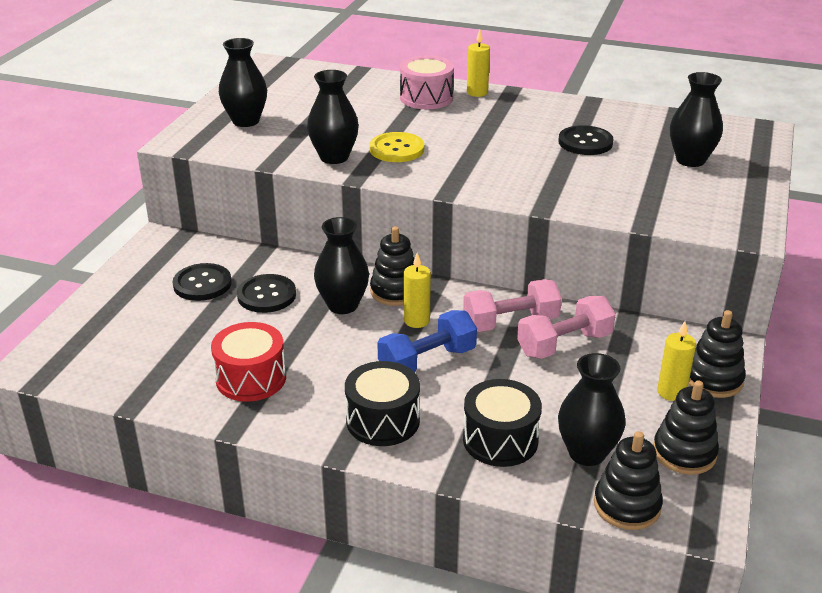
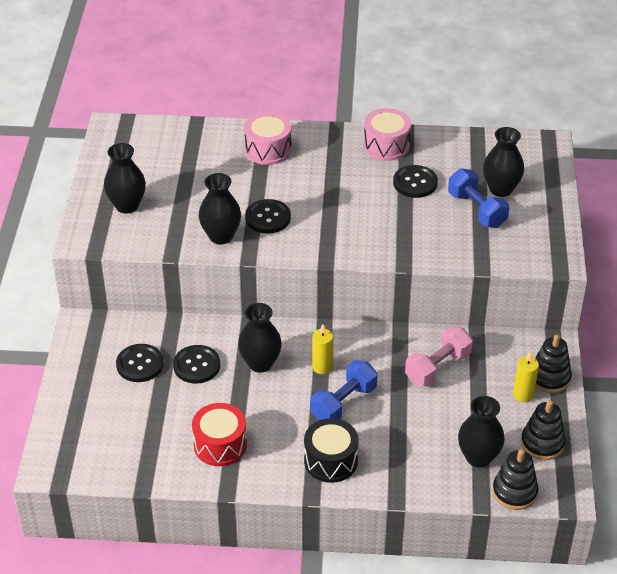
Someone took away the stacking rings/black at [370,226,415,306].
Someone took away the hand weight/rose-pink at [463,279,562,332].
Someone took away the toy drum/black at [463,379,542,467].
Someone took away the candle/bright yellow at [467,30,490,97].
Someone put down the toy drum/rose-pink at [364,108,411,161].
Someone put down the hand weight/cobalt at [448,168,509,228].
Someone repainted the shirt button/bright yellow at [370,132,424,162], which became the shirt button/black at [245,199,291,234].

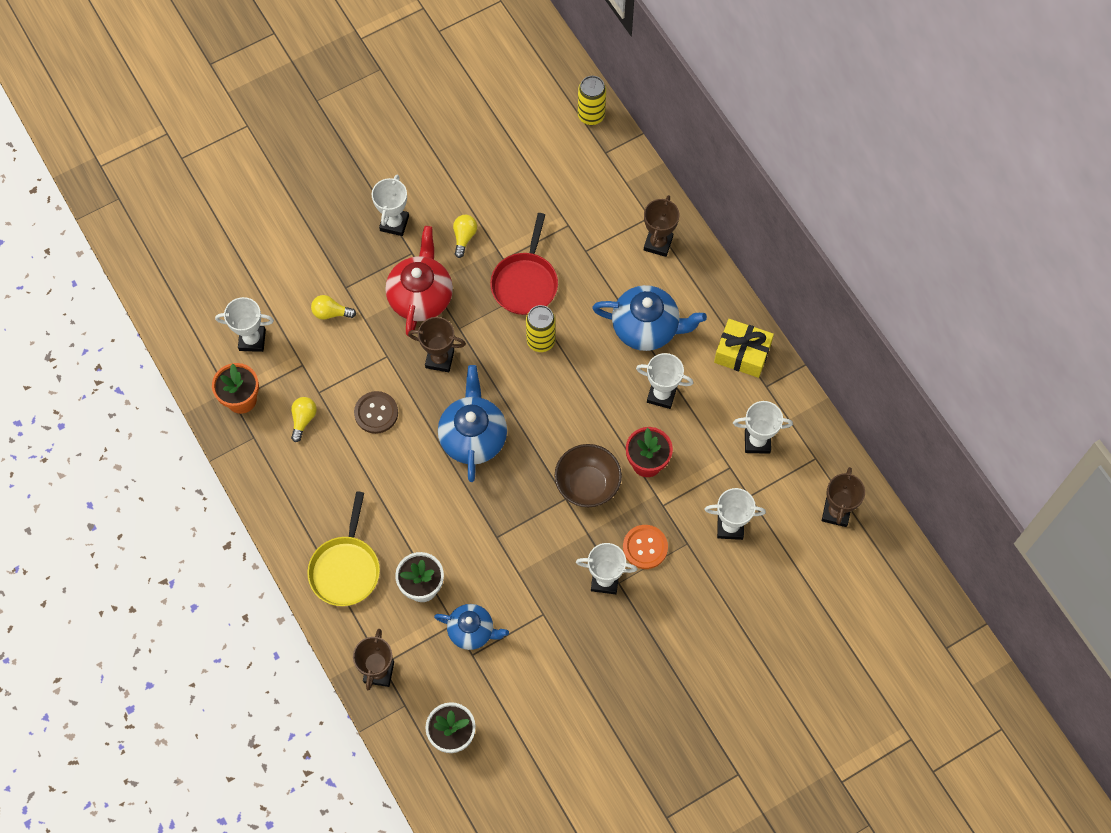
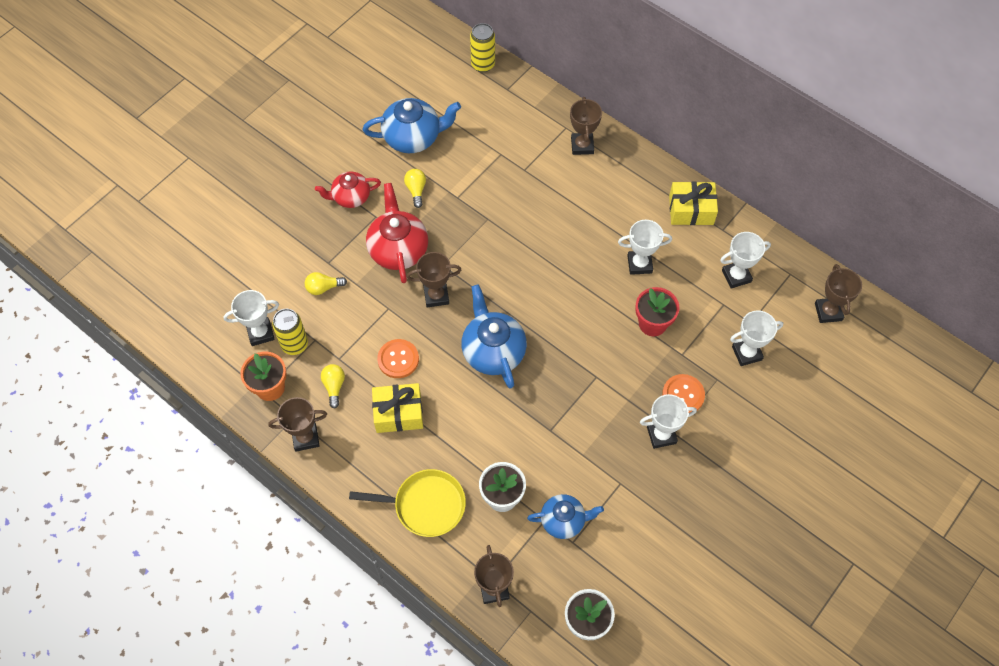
Someone took away the skillet/crimson at [490,213,558,315].
Someone took away the bowl/russet at [554,444,622,507].
Someone put down the trophy/russet at [268,397,327,452].
Someone put down the wrapped gift/bright yellow at [372,383,423,433].
Someone carried the can/bright yellow from [526,305,556,352] to [272,309,308,355].
Someone carried the teapot/cobalt from [592,285,707,351] to [363,98,461,153].
Someone swapped the trophy/white at [372,175,409,236] for the teapot/crimson at [315,172,381,208].
Someone repainted the shirt button/russet at [354,391,398,434], which became the shirt button/bright orange at [377,339,419,378].
Someone rotated the skillet/bright yellow at [307,491,380,606] by 75 degrees counterclockwise.

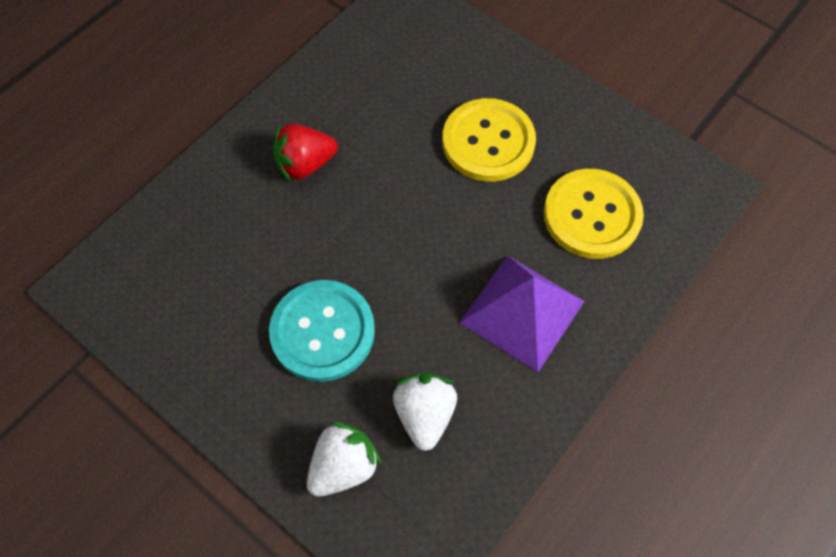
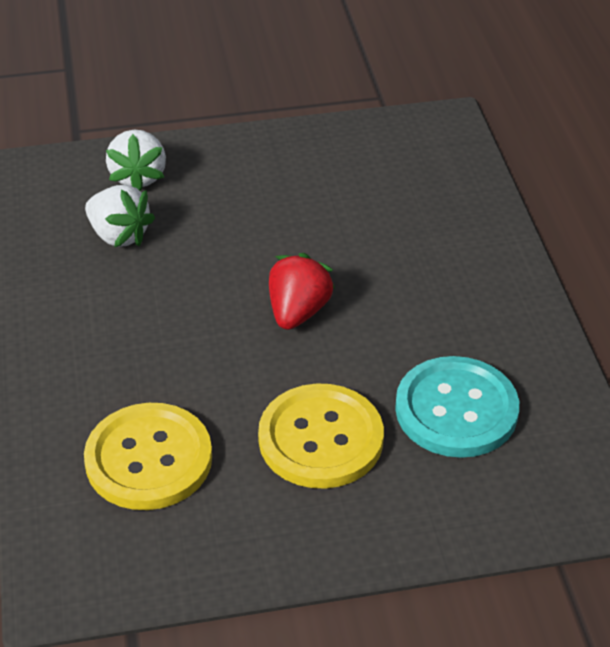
Someone took away the solid pyramid/purple at [459,255,585,372].
Someone carried the shirt button/aqua from [269,280,375,382] to [395,356,519,458].
Someone carried the toy strawberry/crimson from [273,124,338,182] to [269,253,335,330].

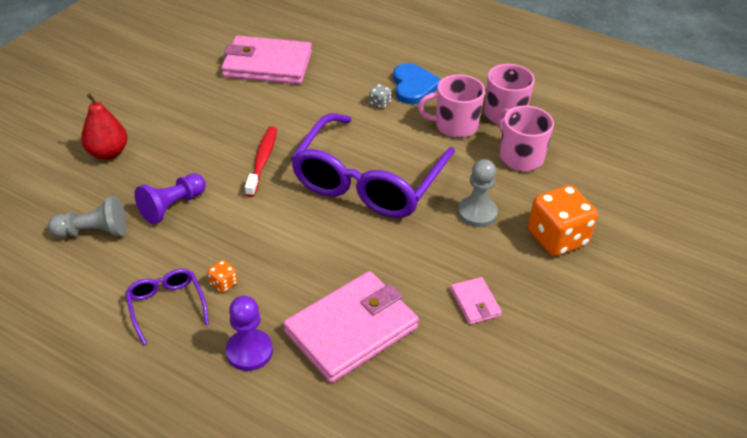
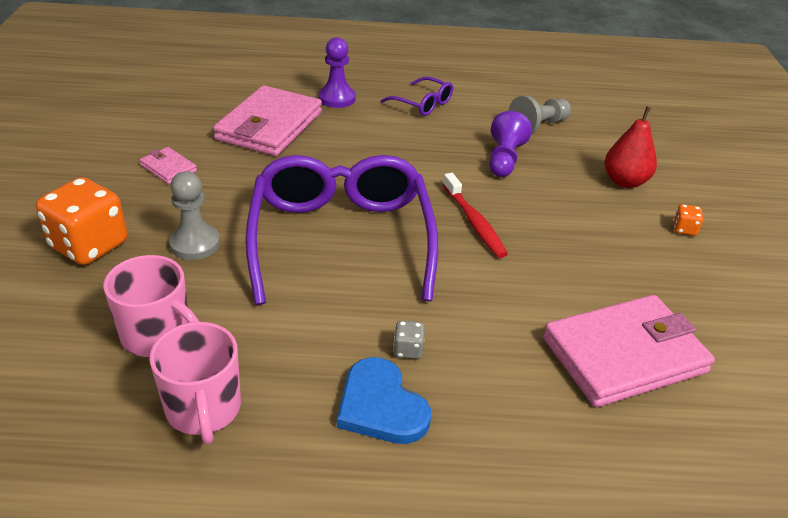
Someone took away the coffee mug/rose-pink at [418,74,485,138].
Someone carried the die/bright orange from [208,260,238,293] to [673,204,703,236].

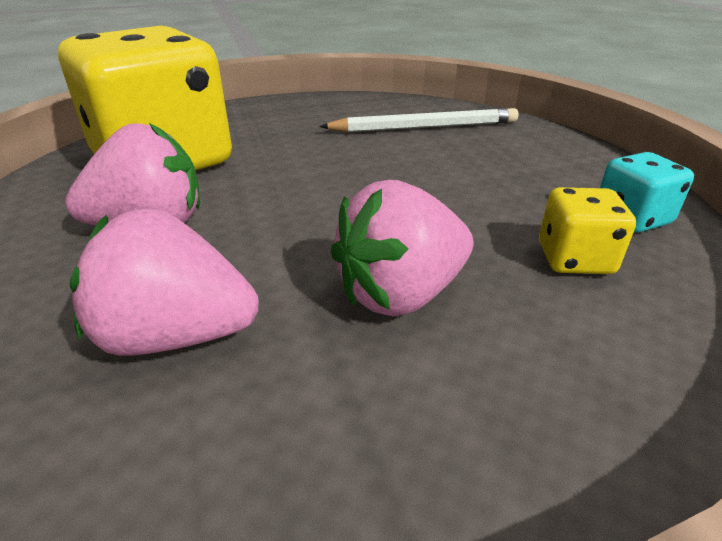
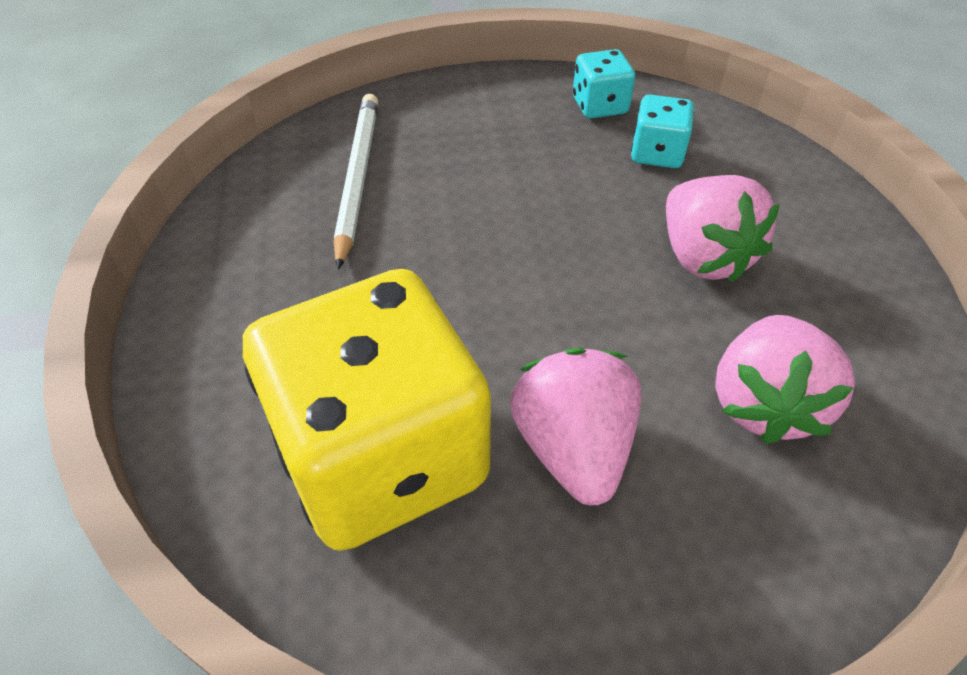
Someone repainted the die/bright yellow at [539,187,636,274], which became the die/aqua at [631,95,694,168].

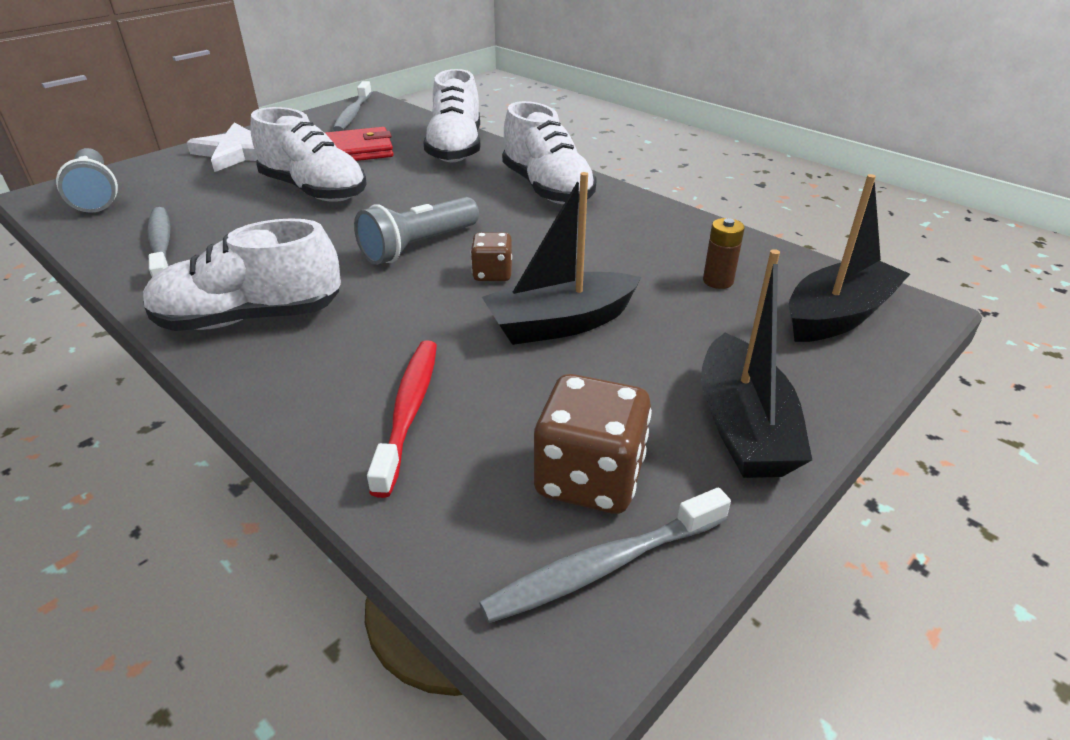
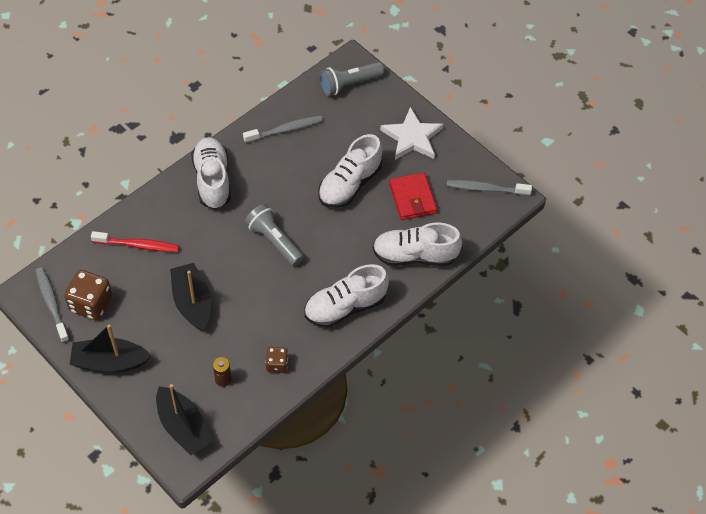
Someone carried the die/russet from [471,232,512,281] to [265,347,288,373].

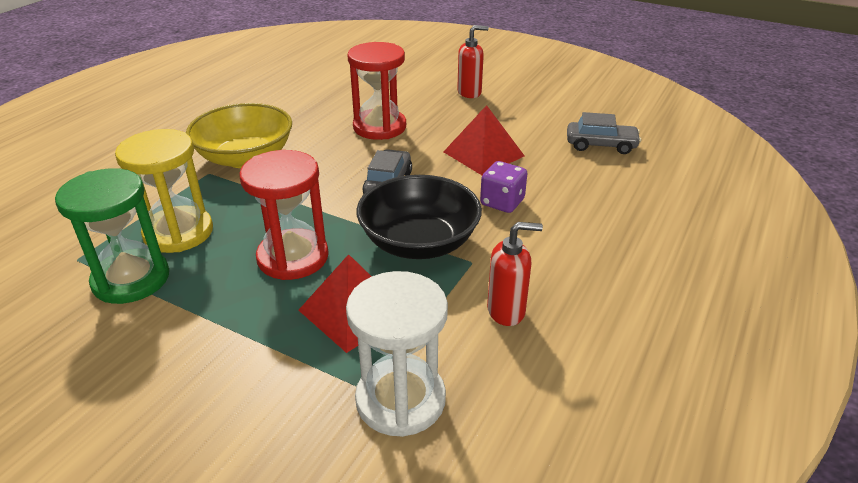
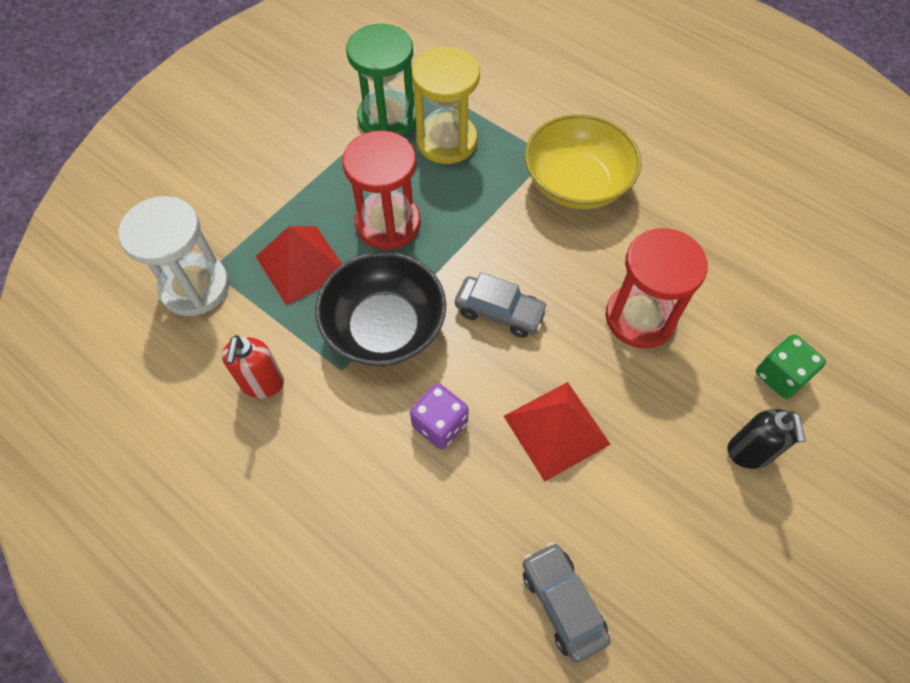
Someone put down the die/green at [756,334,826,399].
Someone repainted the soap pump/crimson at [457,25,489,98], which became the soap pump/black at [727,409,806,469].
Someone rotated the car/grey at [567,112,641,154] by 135 degrees clockwise.

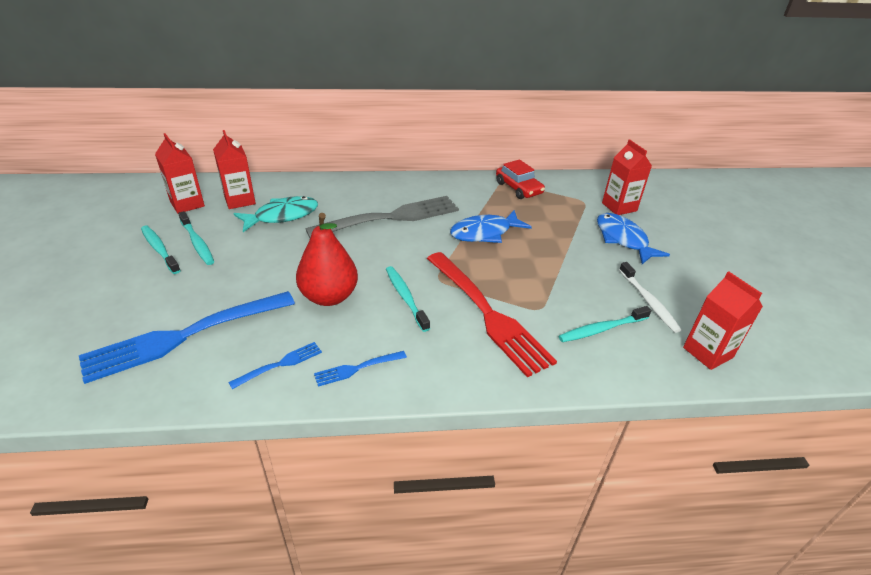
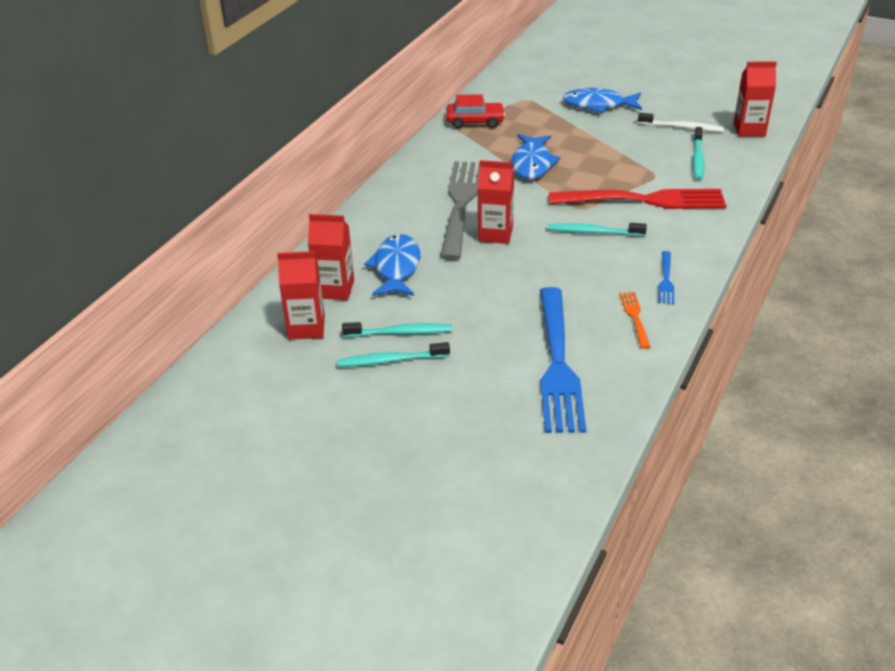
Someone took away the pear fruit/crimson at [296,213,358,306].
Someone carried the juice carton/crimson from [602,139,652,215] to [478,160,514,244].
Someone repainted the dinner fork/cobalt at [228,342,322,389], which became the dinner fork/bright orange at [619,292,650,349].
Someone repainted the toy fish/aqua at [233,196,318,232], which became the toy fish/cobalt at [364,234,420,296].

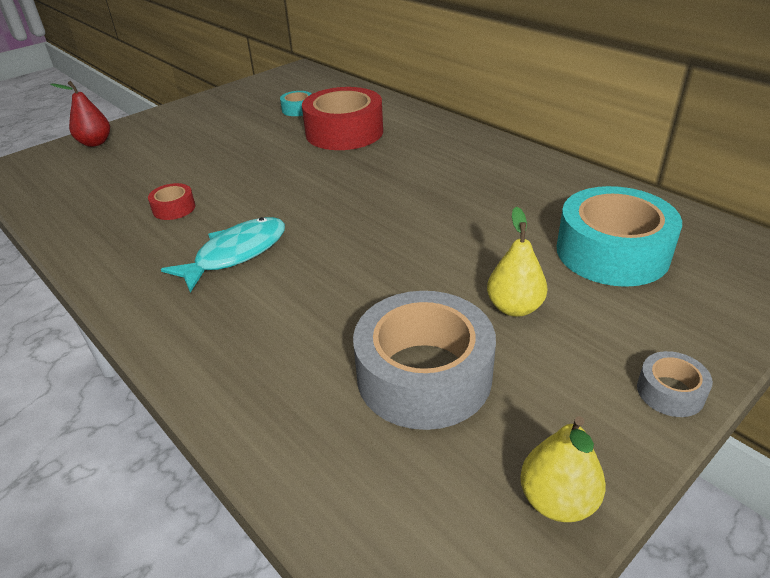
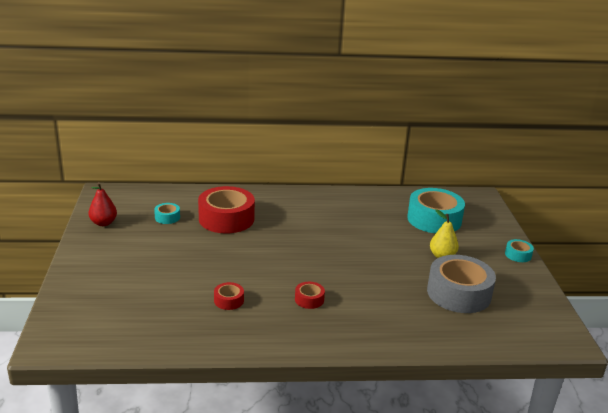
Someone took away the pear fruit/bright yellow at [520,416,606,522].
Someone carried the pear fruit/crimson from [50,81,110,147] to [89,182,117,226].
Someone swapped the toy fish/aqua at [161,217,285,293] for the roll of tape/crimson at [295,282,325,309].
Someone repainted the roll of tape/grey at [637,351,713,417], which became the roll of tape/aqua at [505,239,534,262].

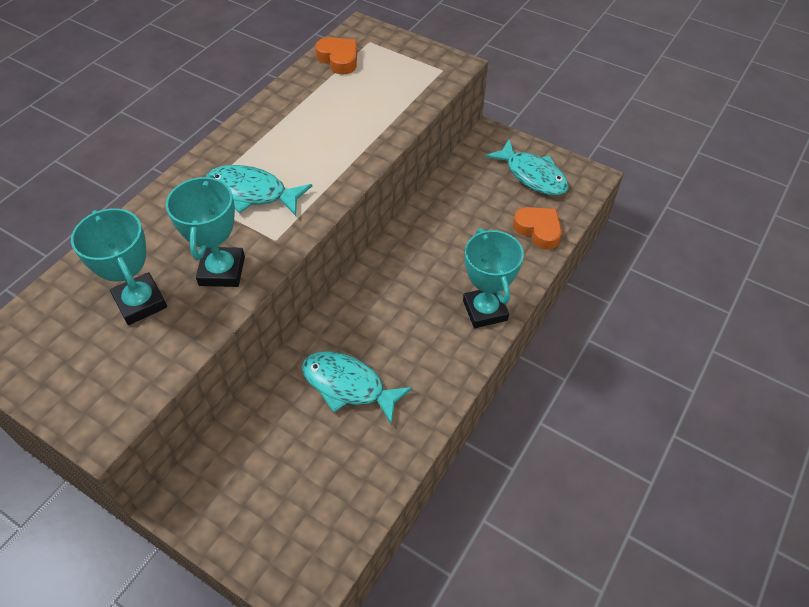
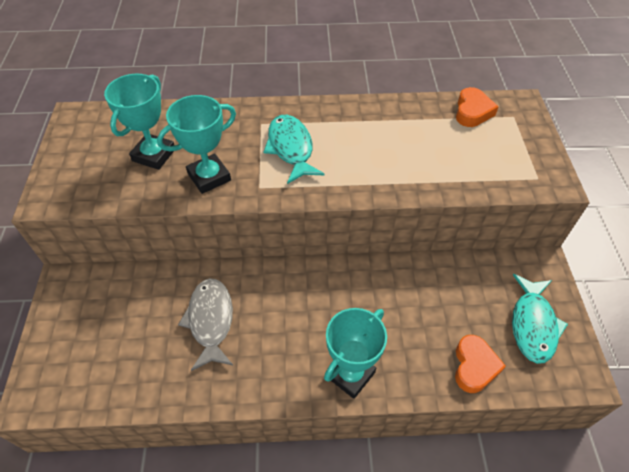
Someone repainted the toy fish/aqua at [302,351,413,425], which became the toy fish/grey at [178,278,233,371].

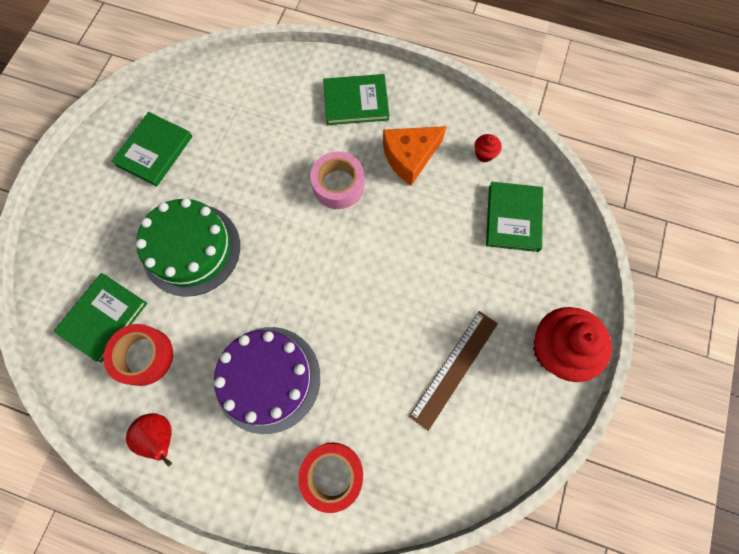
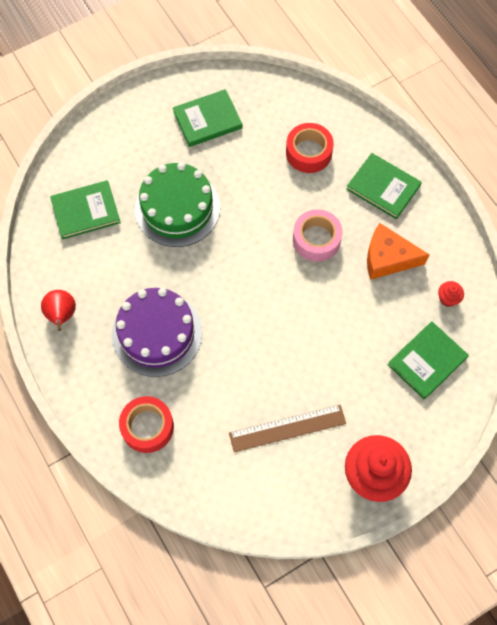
Someone carried the roll of tape/crimson from [103,324,173,386] to [286,123,334,173].

